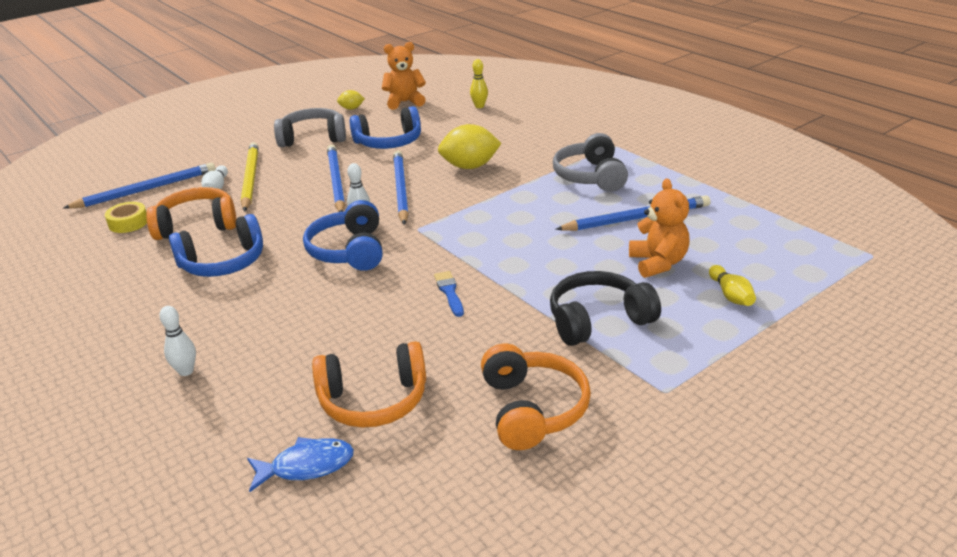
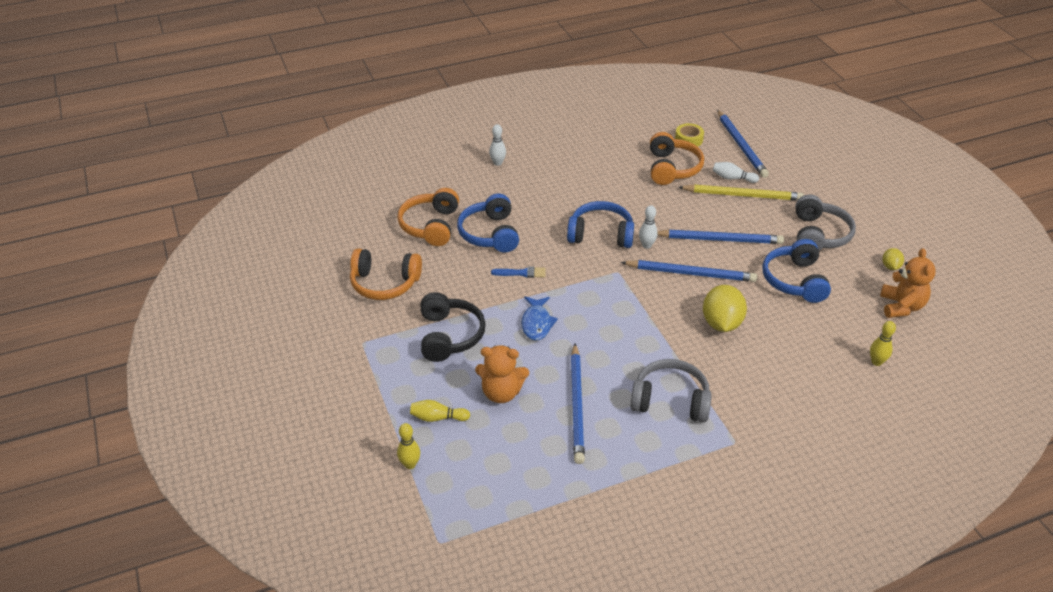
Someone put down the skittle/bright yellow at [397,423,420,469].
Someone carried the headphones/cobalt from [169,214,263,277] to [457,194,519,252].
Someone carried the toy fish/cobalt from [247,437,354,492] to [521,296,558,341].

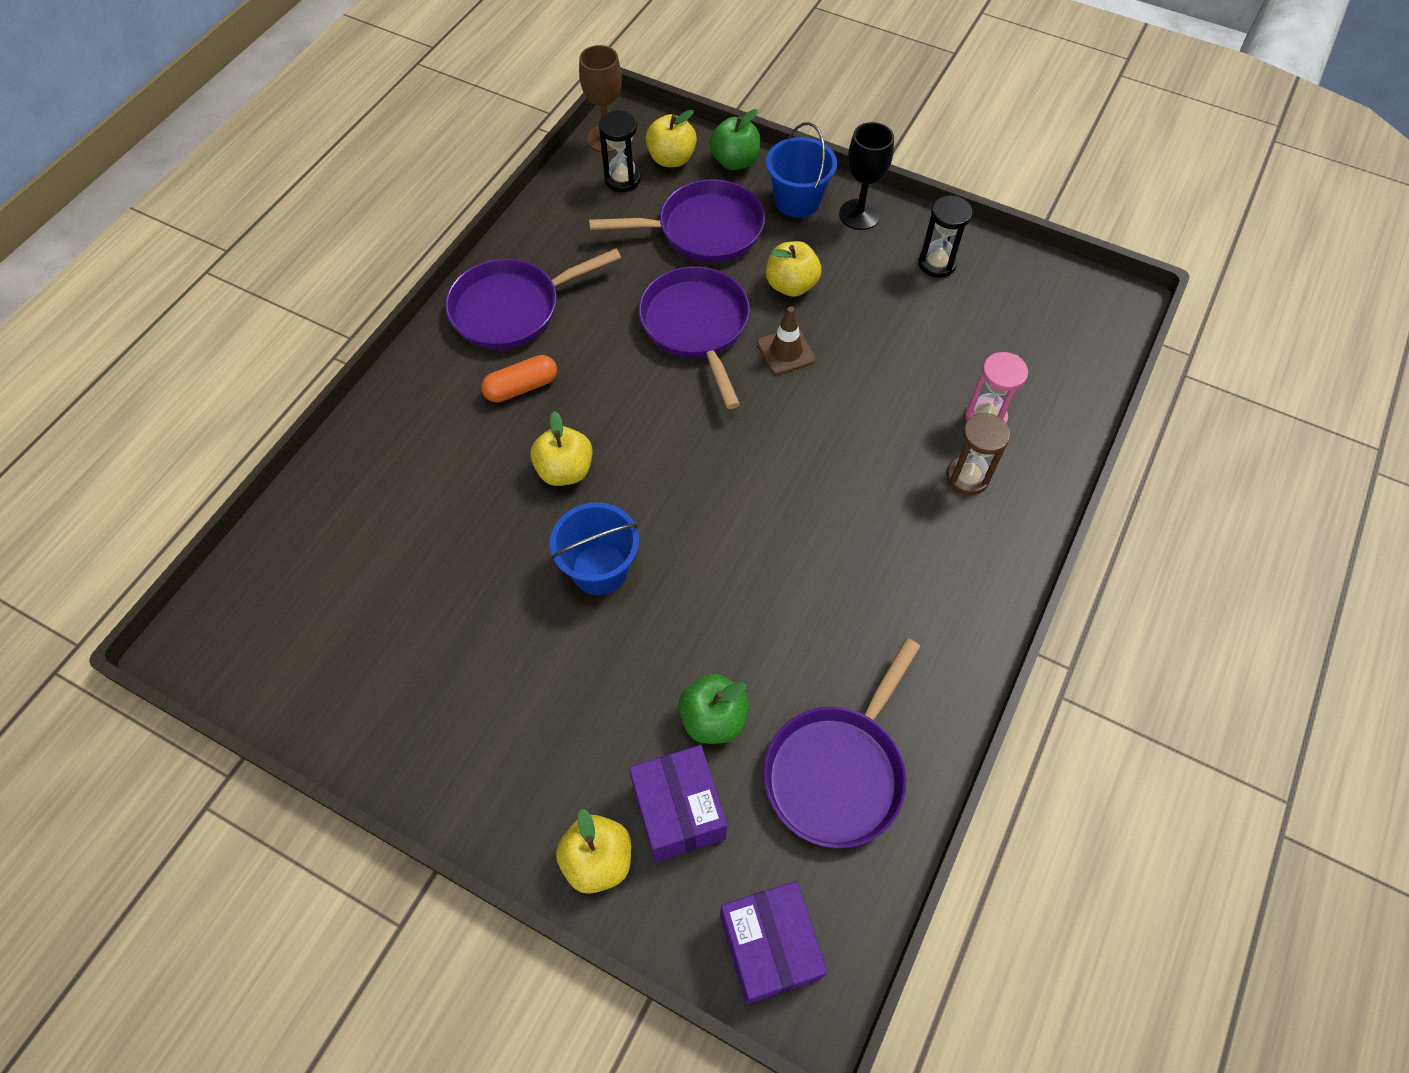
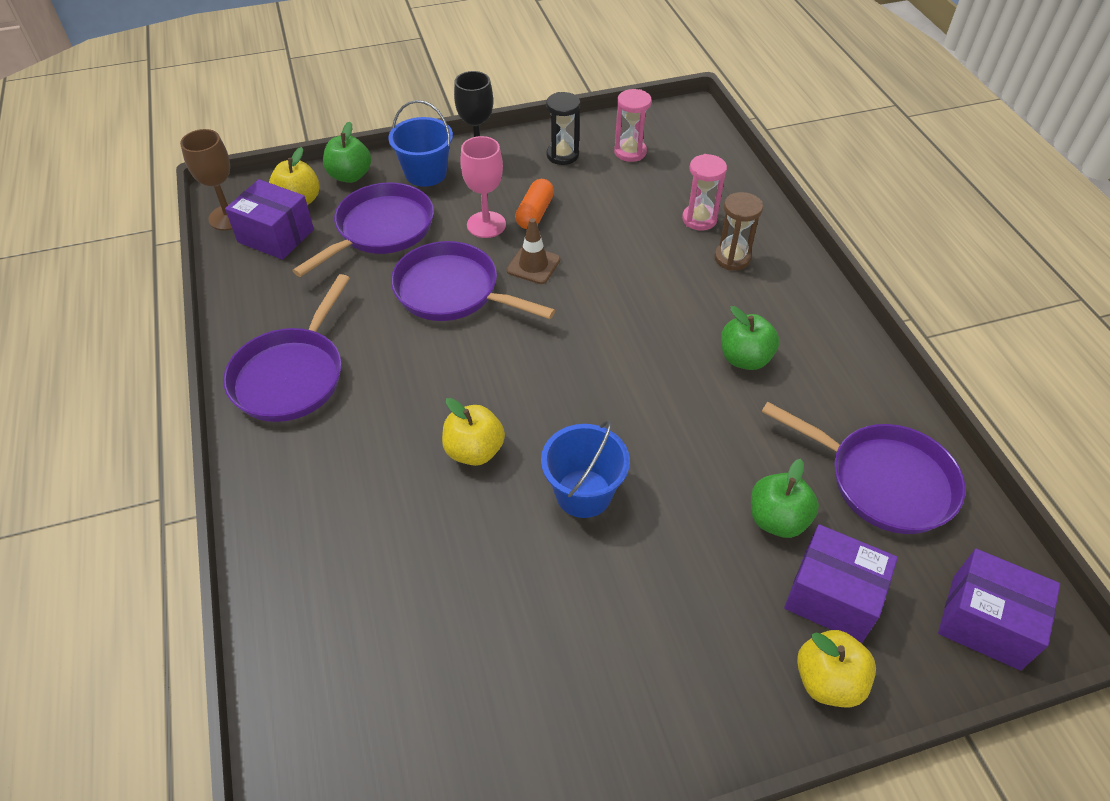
Someone put down the sand timer/rose-pink at [614,89,652,162].
Someone put down the apple/green at [721,306,779,370].
Someone carried the pill/bright orange from [481,355,557,402] to [515,179,554,229].
Someone swapped the sand timer/black at [599,111,641,192] for the parcel/purple at [225,179,314,260].
Someone swapped the apple/bright yellow at [766,241,821,297] for the wine glass/rose-pink at [460,136,506,238].
Someone rotated the skillet/purple at [763,638,921,848] by 45 degrees counterclockwise.

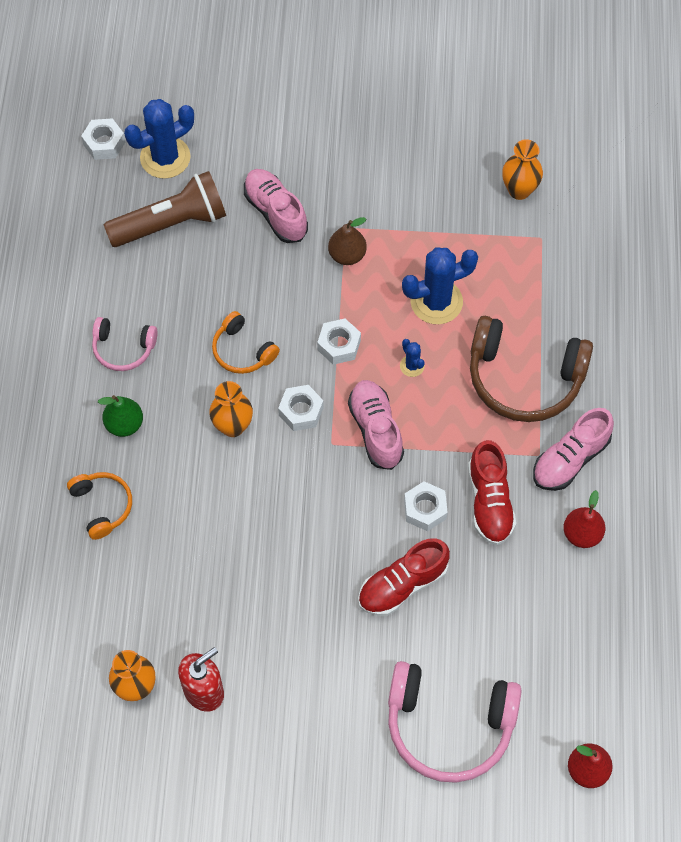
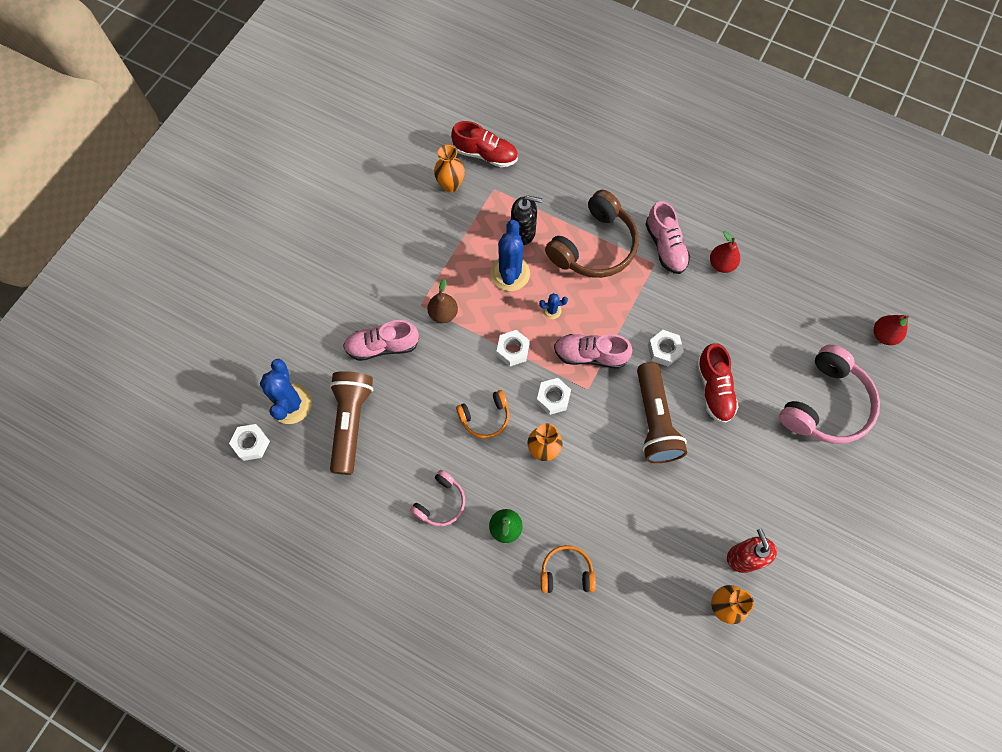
Someone put down the soap pump/black at [511,195,542,245].
Someone put down the torch/russet at [637,362,687,463].
Someone carried the lace-up shoe/crimson from [468,440,516,545] to [451,121,518,167].

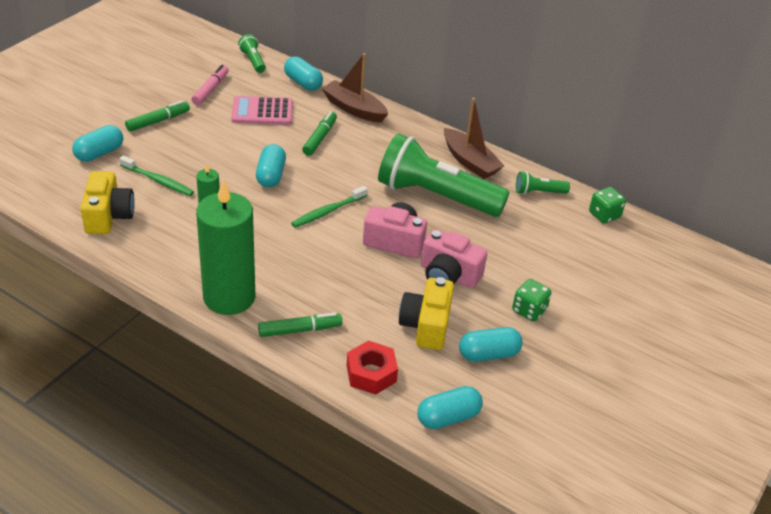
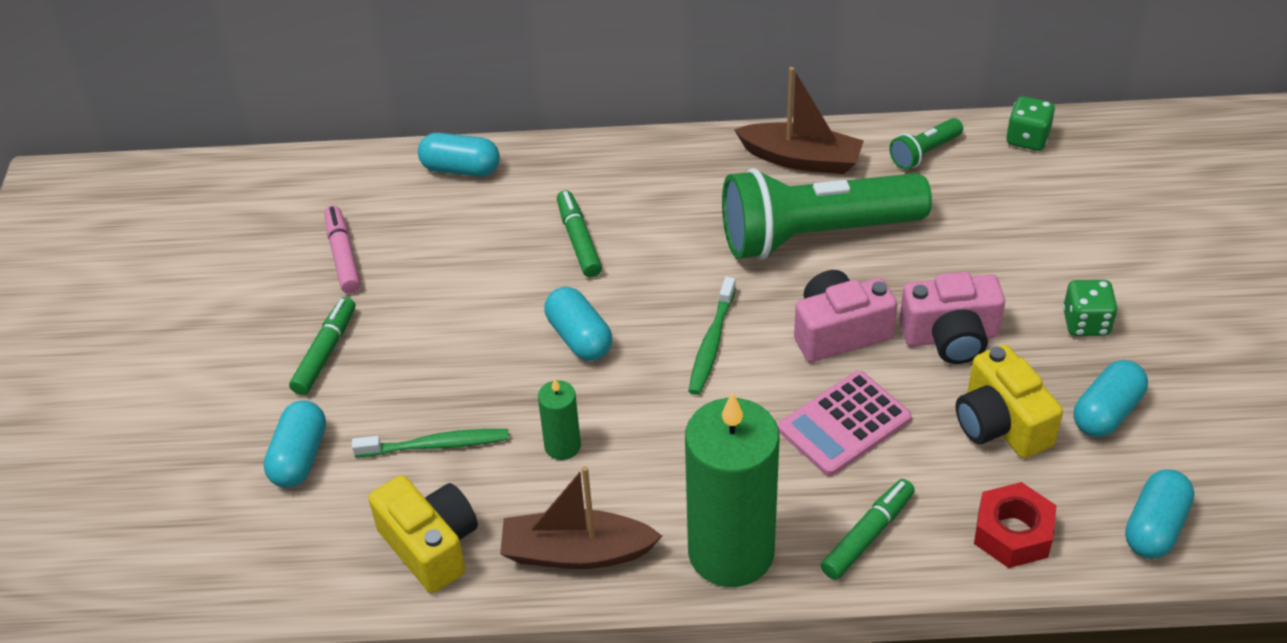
Someone took away the torch/green at [238,34,266,73].
Someone carried the calculator/rose-pink from [231,96,293,125] to [778,371,911,476].
Someone carried the toy boat/russet from [322,53,388,123] to [500,466,662,569].

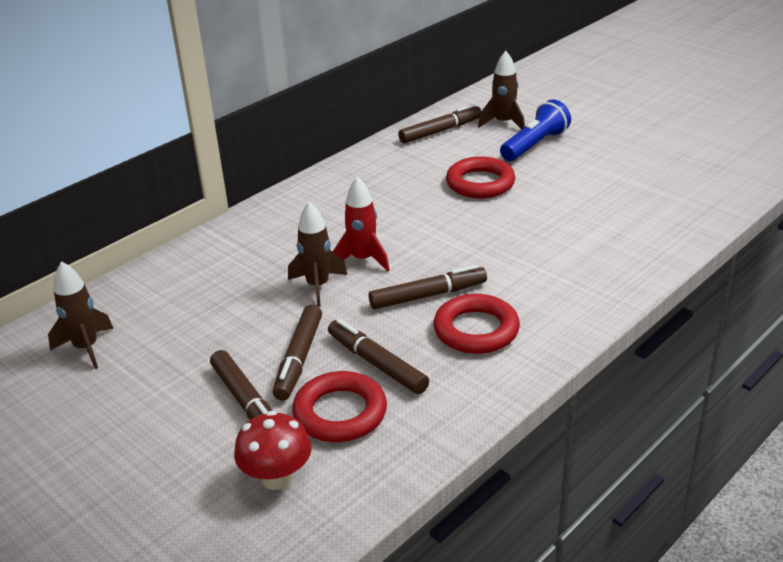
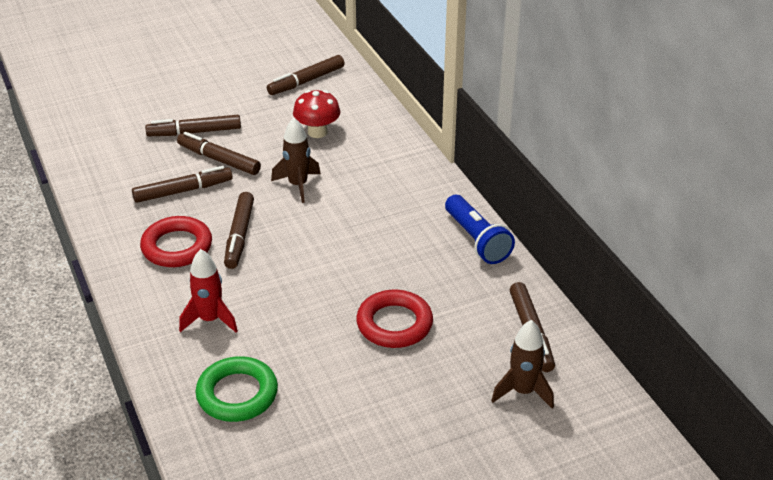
Someone took away the ring/crimson at [292,371,387,442].
Someone put down the ring/green at [195,356,278,422].
Someone carried the mushroom/crimson from [234,411,312,490] to [293,90,340,138].
Someone carried the spaceship/crimson from [333,177,390,272] to [179,249,238,333].
Someone carried the torch/cobalt from [500,99,571,161] to [445,195,515,264].
Someone swapped the spaceship/russet at [48,261,114,369] for the felt pen/russet at [267,55,345,95].

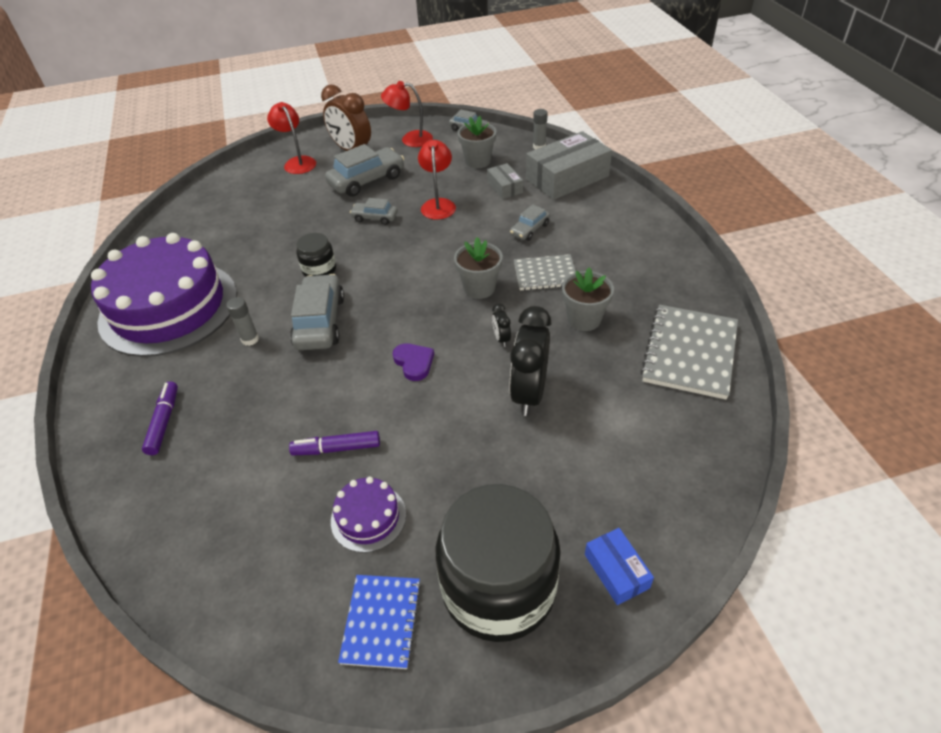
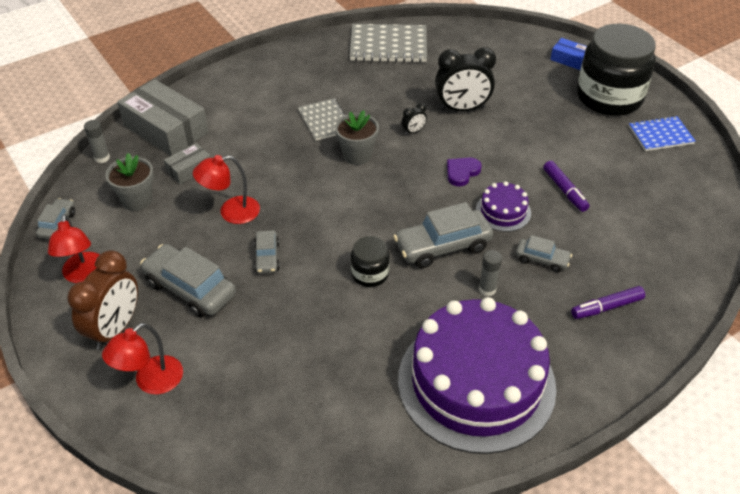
Someone took away the plant pot/grey at [562,267,614,331].
Someone carried the layer cake/purple from [331,477,406,553] to [476,181,531,232].
Someone carried the car/grey from [510,204,550,241] to [516,235,572,272].
Someone rotated the parcel/cobalt at [585,528,654,605] by 75 degrees clockwise.

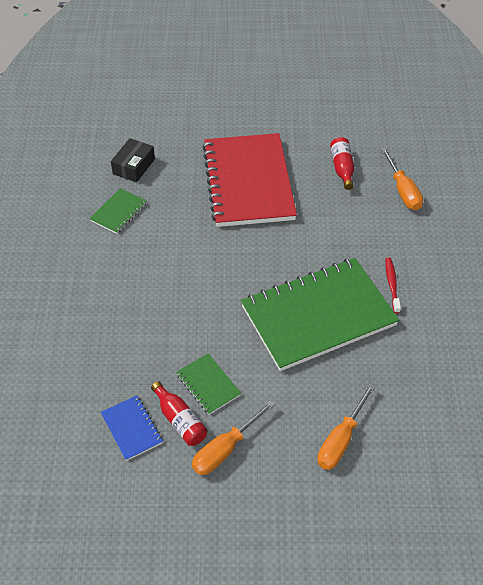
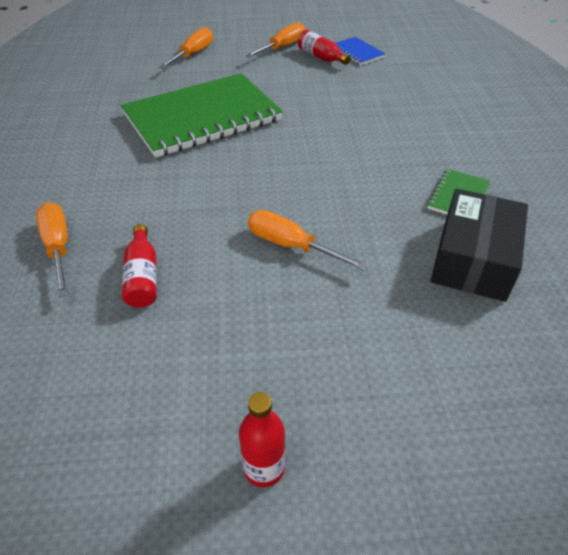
Someone took away the exercise book/green at [176,354,241,415].
Someone took away the tooth brush/crimson at [385,258,401,313].
Someone put down the flask/crimson at [239,392,285,487].
Someone swapped the exercise book/crimson at [202,133,297,227] for the hand screwdriver/bright orange at [248,210,368,271].
Someone scaled the parcel/black at [111,138,155,183] by 1.62.

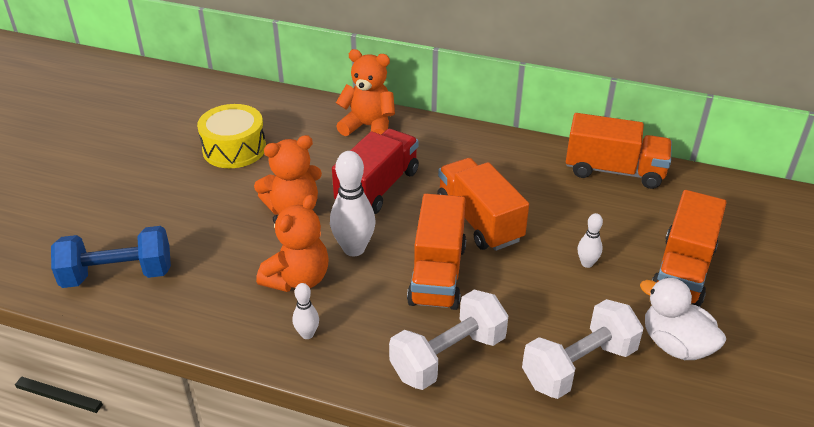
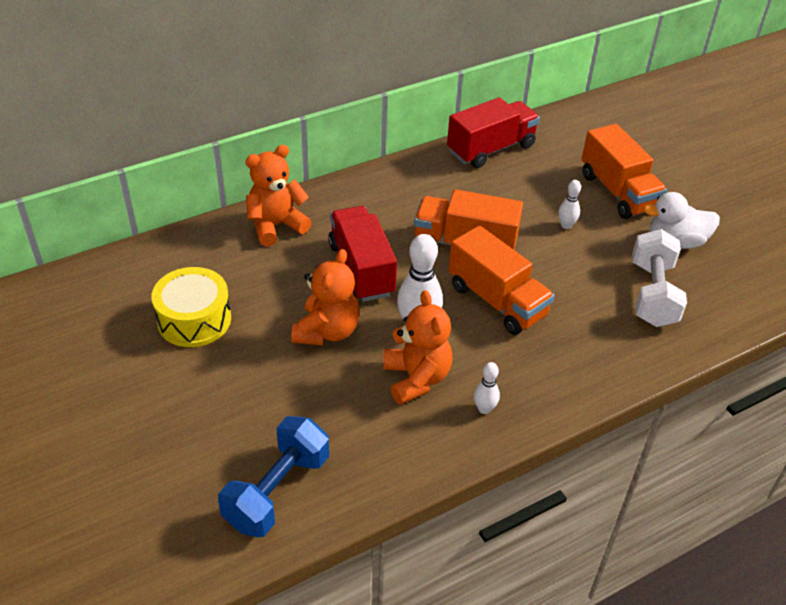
Someone took away the hand weight/white at [389,290,508,390].
Someone repainted the lorry/bright orange at [566,113,672,189], which became the lorry/crimson at [447,97,540,168].

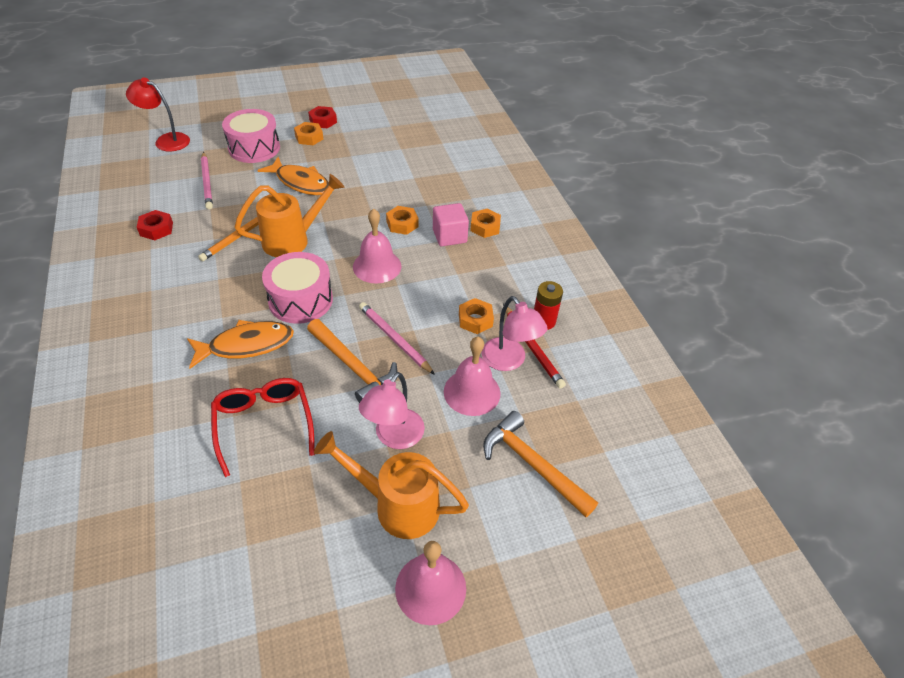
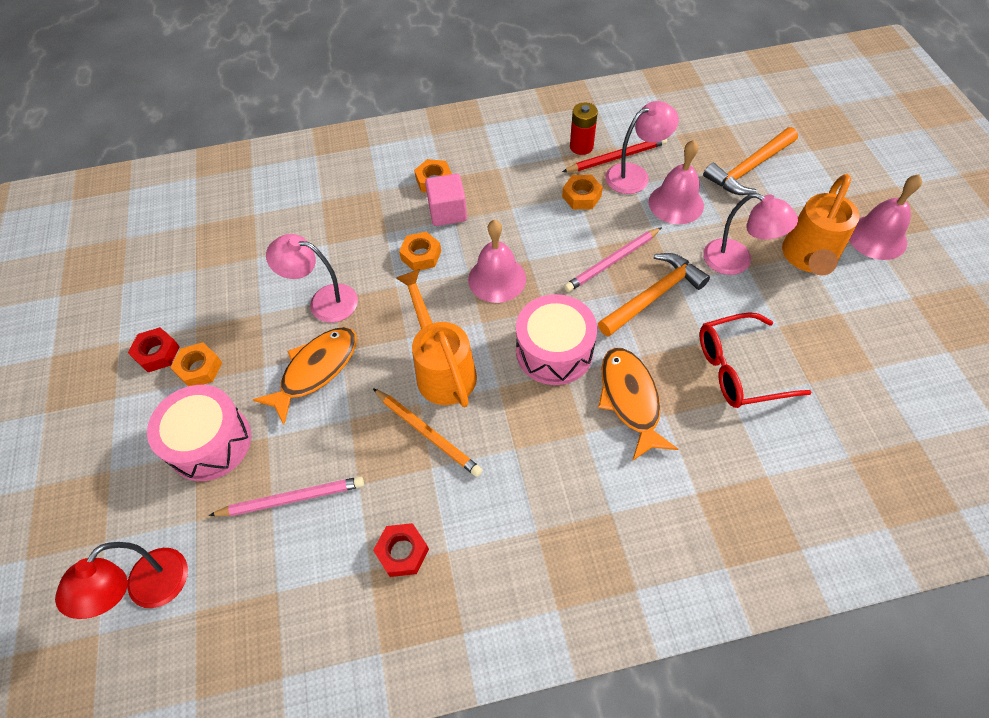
Someone put down the reading lamp/rose-pink at [266,234,358,323].

